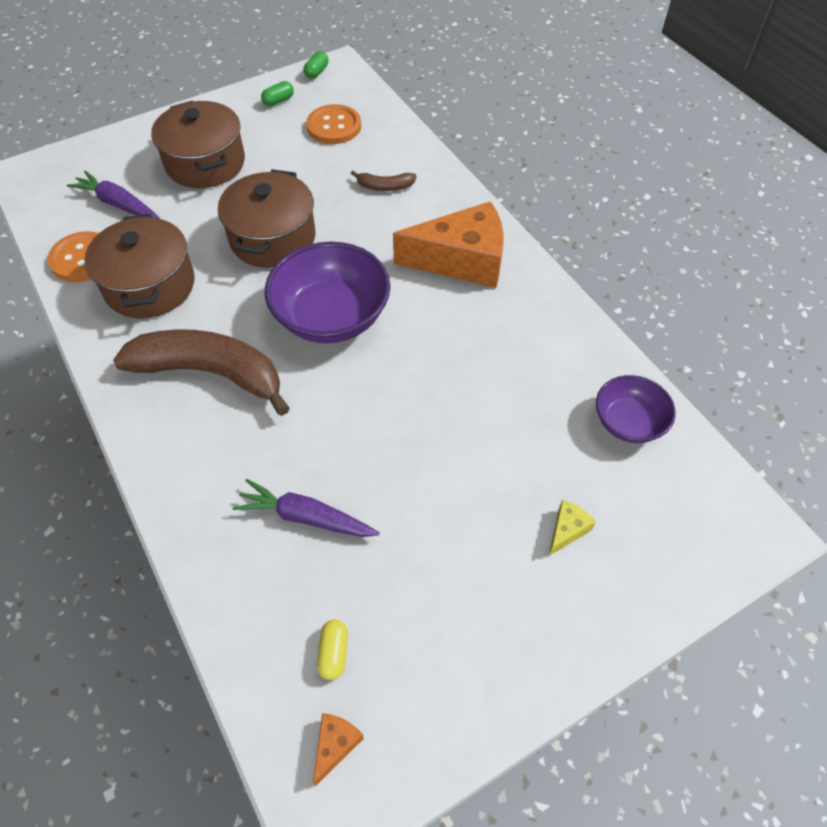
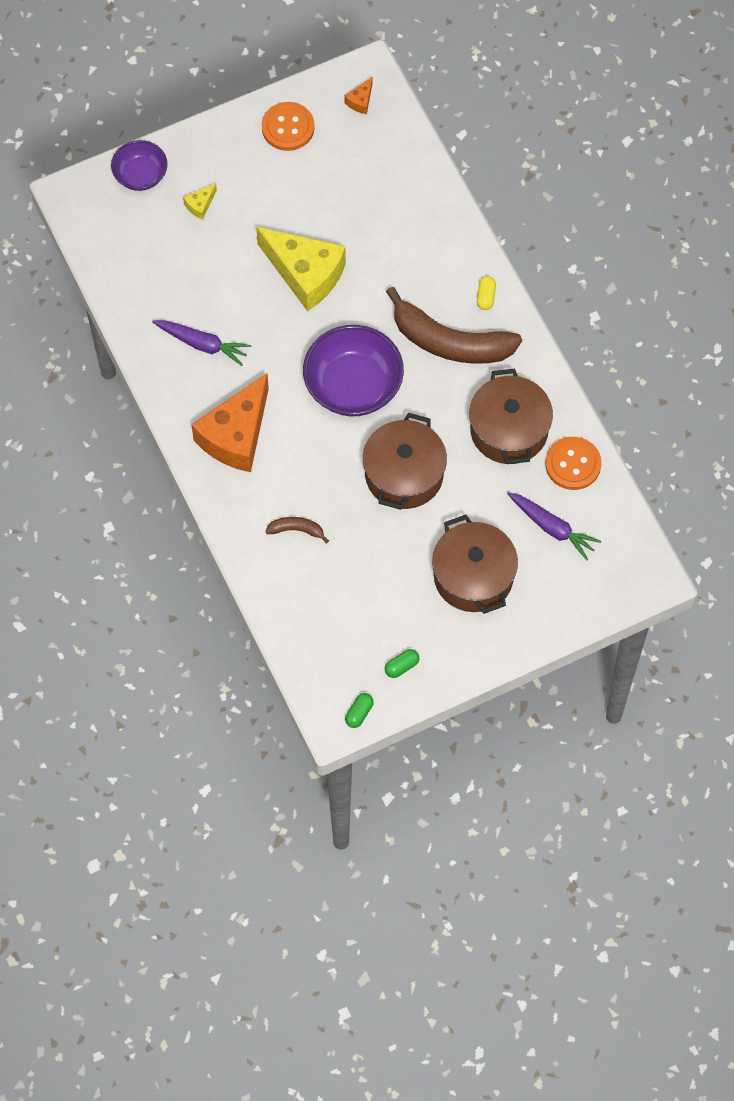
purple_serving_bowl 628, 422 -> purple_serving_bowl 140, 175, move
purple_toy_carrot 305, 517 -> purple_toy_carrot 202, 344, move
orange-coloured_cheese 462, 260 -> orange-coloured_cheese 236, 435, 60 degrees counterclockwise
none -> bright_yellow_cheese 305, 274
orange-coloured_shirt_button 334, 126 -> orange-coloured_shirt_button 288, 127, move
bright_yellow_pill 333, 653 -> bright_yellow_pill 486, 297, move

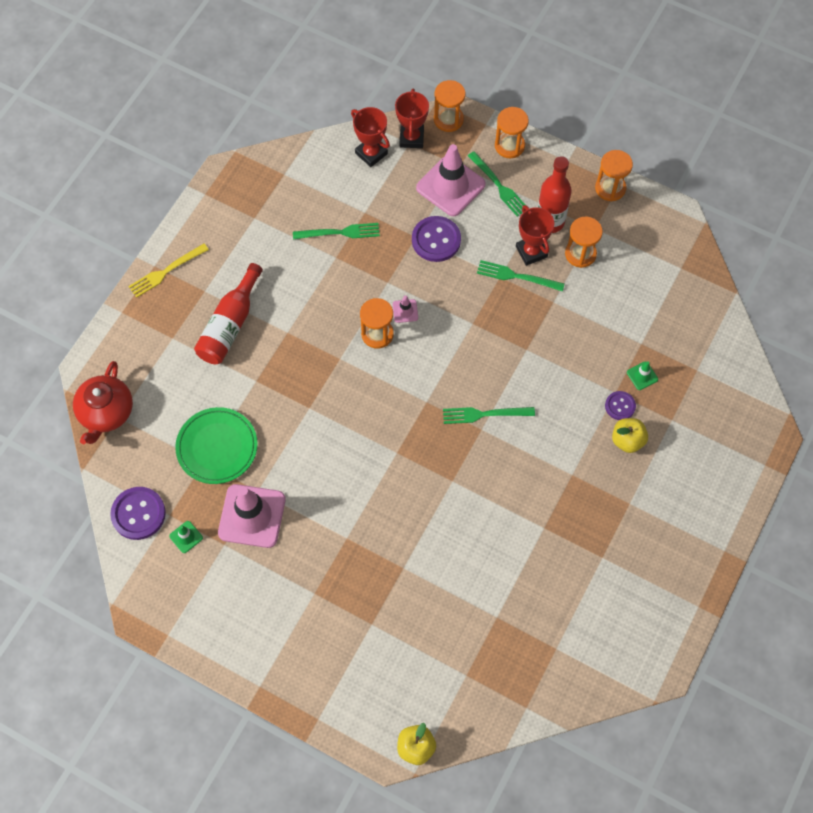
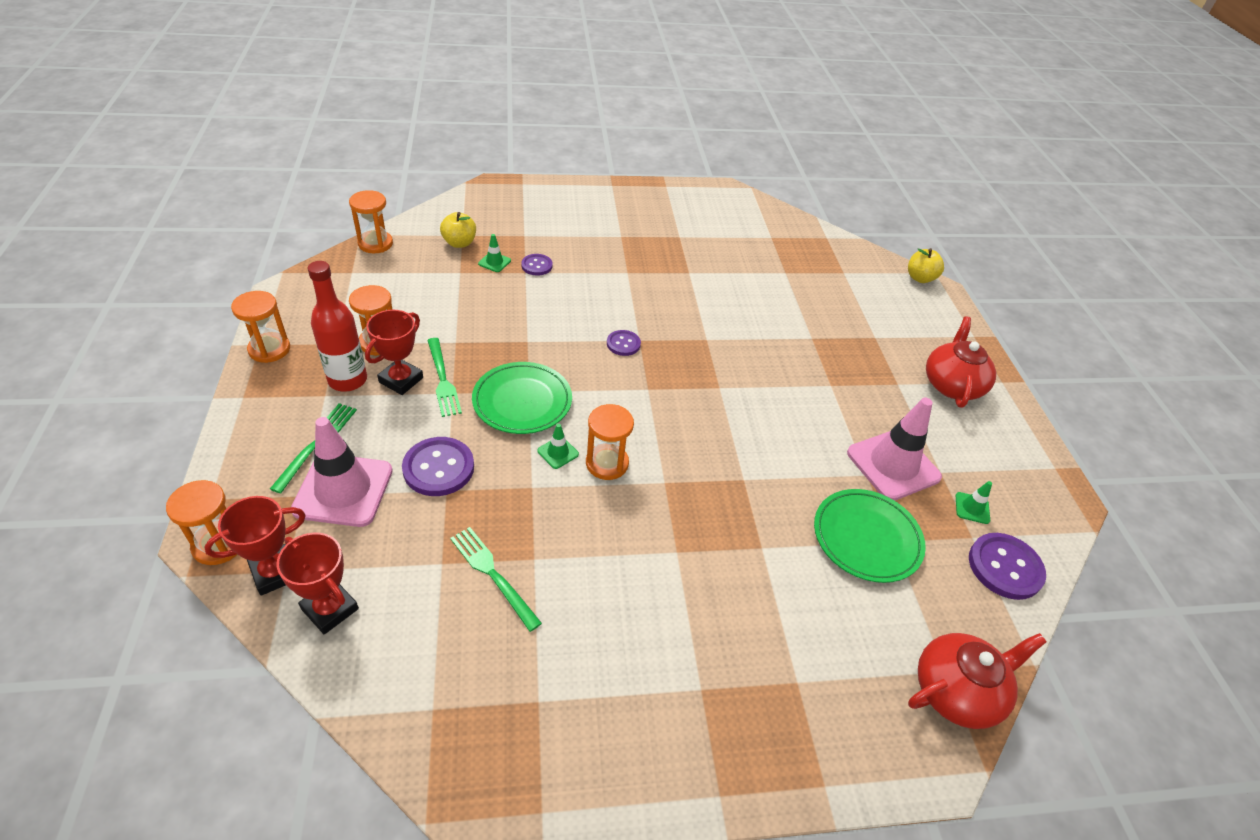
crimson_award_cup 371, 153 -> crimson_award_cup 330, 609, 60 degrees counterclockwise
orange-coloured_sand_timer 509, 146 -> orange-coloured_sand_timer 375, 244, move
bright_yellow_apple_fruit 627, 440 -> bright_yellow_apple_fruit 459, 243, move
none -> green_plate 522, 401
rose-pink_road_cone 405, 311 -> green_road_cone 558, 452
green_fork 483, 414 -> purple_shirt_button 623, 344
none -> crimson_teapot 952, 385
bright_yellow_fork 165, 272 -> none
crimson_drink_bottle 230, 324 -> none

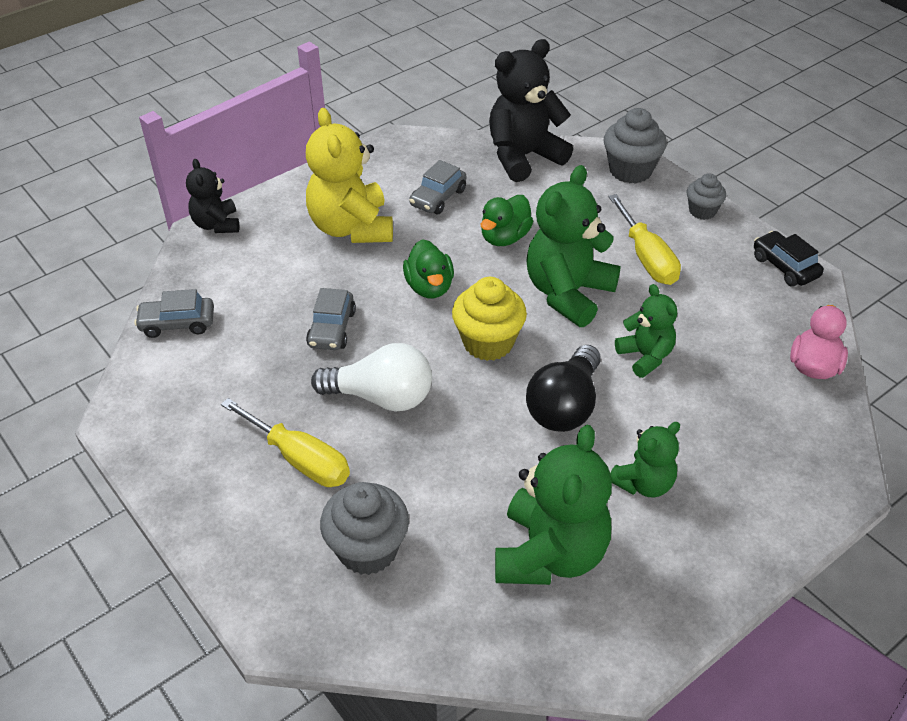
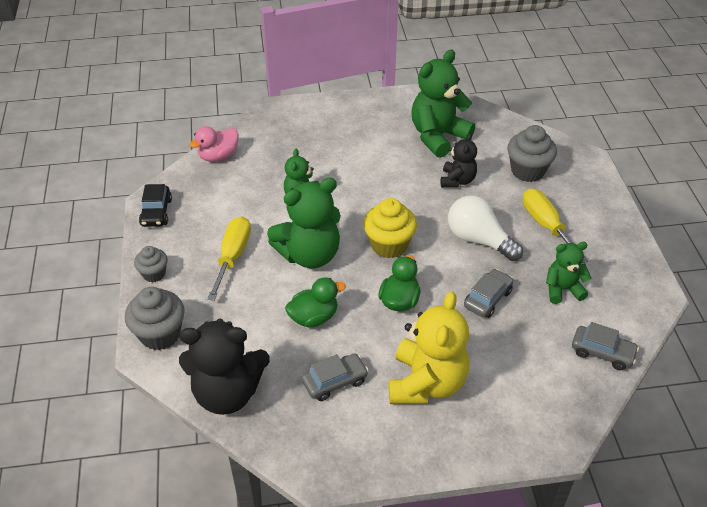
ebony_teddy_bear 216, 224 -> ebony_teddy_bear 457, 180, move
green_teddy_bear 643, 483 -> green_teddy_bear 562, 289, move
ebony_lightbulb 565, 406 -> none

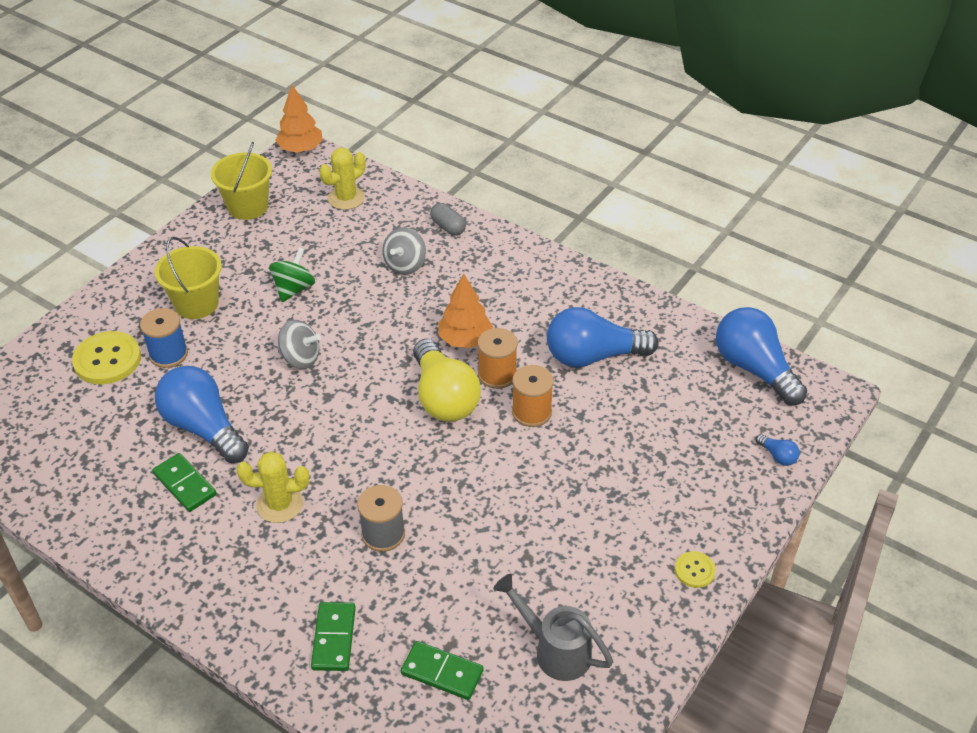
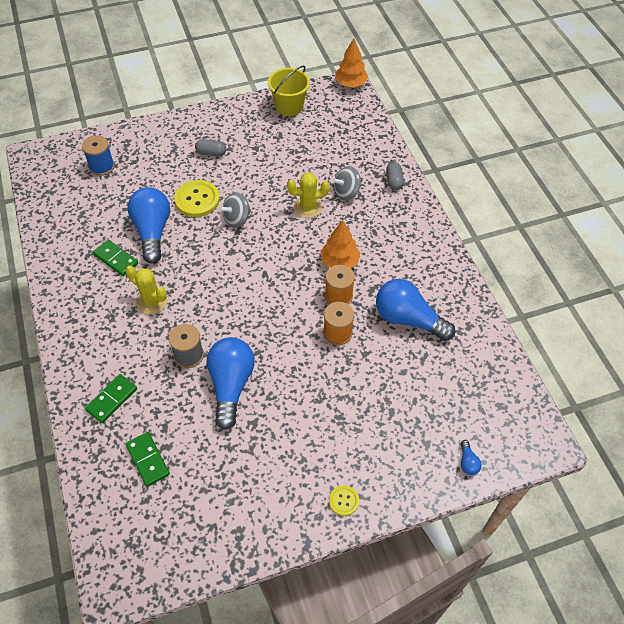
cobalt_bobbin 168, 354 -> cobalt_bobbin 102, 166, move
green_domino_tile 184, 484 -> green_domino_tile 116, 259, 45 degrees counterclockwise
bright_yellow_shirt_button 107, 360 -> bright_yellow_shirt_button 197, 200, move
bright_yellow_pail 196, 304 -> grey_pill 211, 153
cobalt_lightbulb 754, 369 -> cobalt_lightbulb 231, 385, move
grey_spinning_top 300, 358 -> grey_spinning_top 237, 219, 90 degrees clockwise
bright_yellow_cactus 346, 198 -> bright_yellow_cactus 308, 207, move
green_spinning_top 294, 289 -> none
bright_yellow_lightbulb 444, 397 -> none
grey_watering_pot 554, 650 -> none

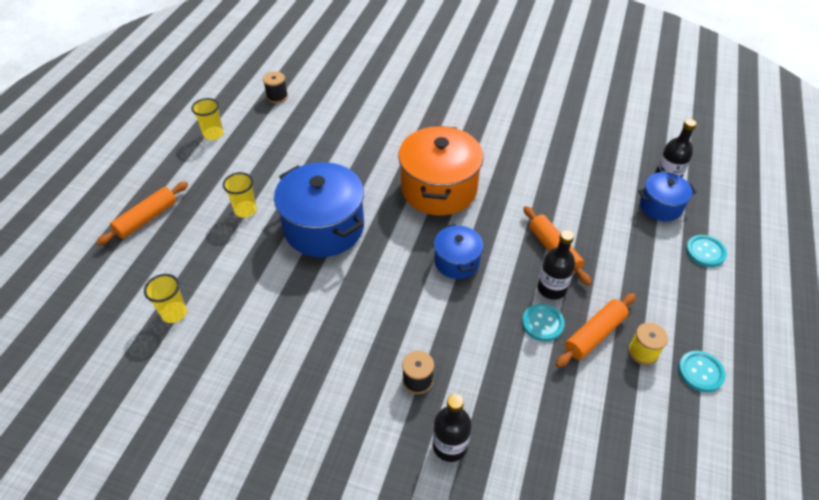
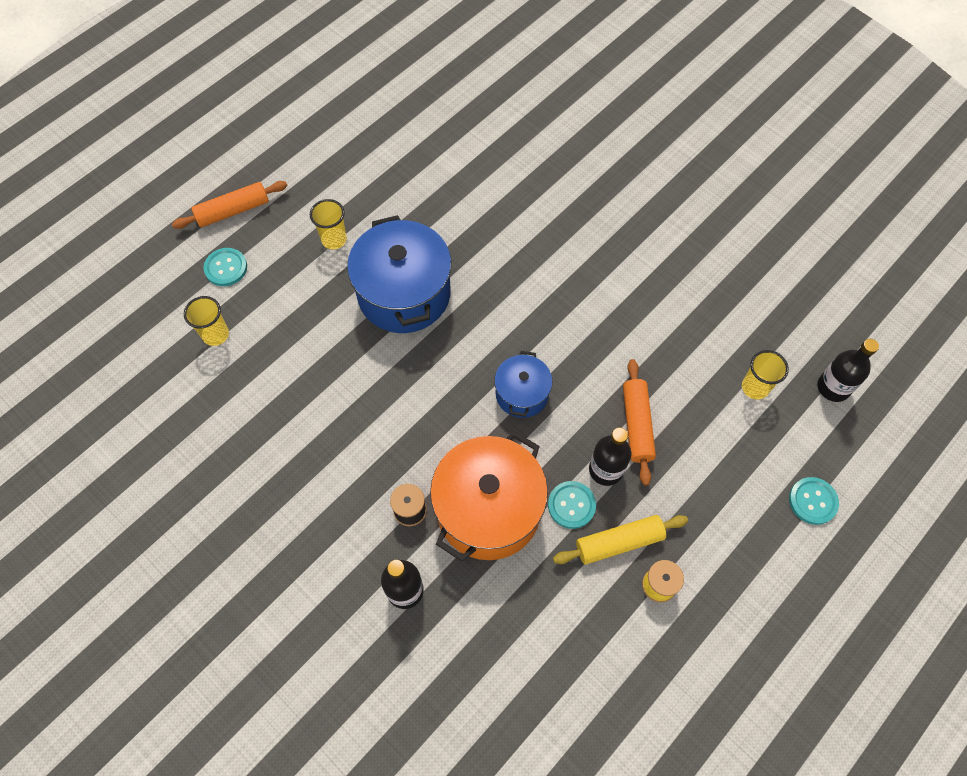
turquoise_shirt_button 700, 372 -> turquoise_shirt_button 226, 268, move
orange-coloured_pot 439, 189 -> orange-coloured_pot 488, 509, move
orange-coloured_dough_roller 594, 334 -> bright_yellow_dough_roller 619, 542
bright_yellow_tumbler 213, 134 -> bright_yellow_tumbler 755, 387, move
ebony_bobbin 277, 97 -> none
cobalt_pot 660, 206 -> none

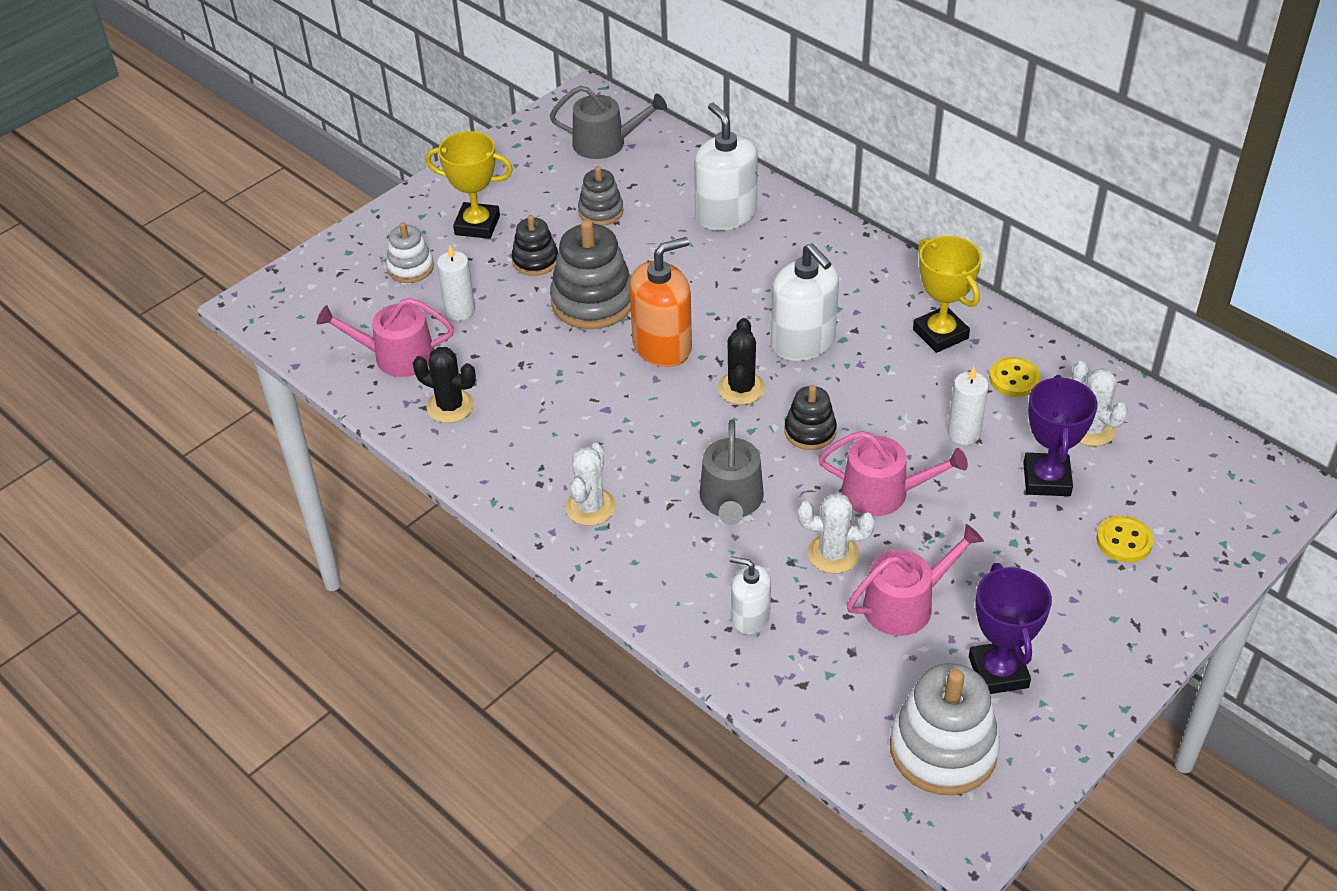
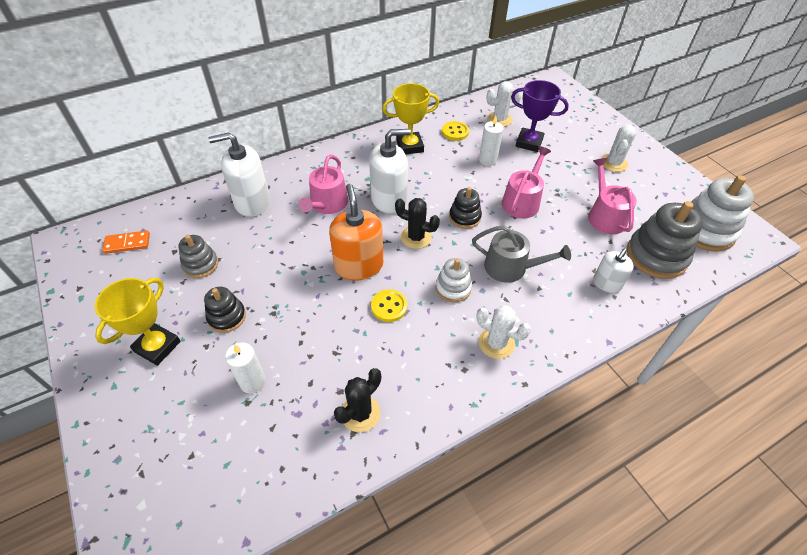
grey_watering_pot 606, 143 -> orange-coloured_domino_tile 127, 243
rose-pink_watering_pot 396, 356 -> rose-pink_watering_pot 327, 204, move
bright_yellow_shirt_button 1124, 541 -> bright_yellow_shirt_button 389, 306, move
snow-white_stacking_rings 410, 268 -> snow-white_stacking_rings 453, 288, move
snow-white_cactus 833, 554 -> snow-white_cactus 613, 163, move
grey_stacking_rings 593, 301 -> grey_stacking_rings 656, 256, move
purple_award_cup 998, 672 -> none

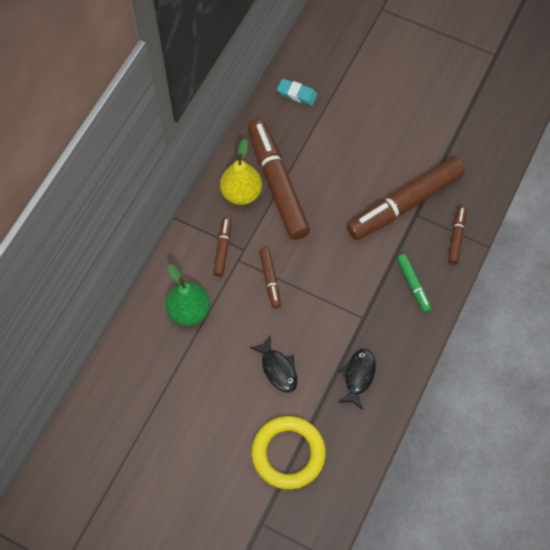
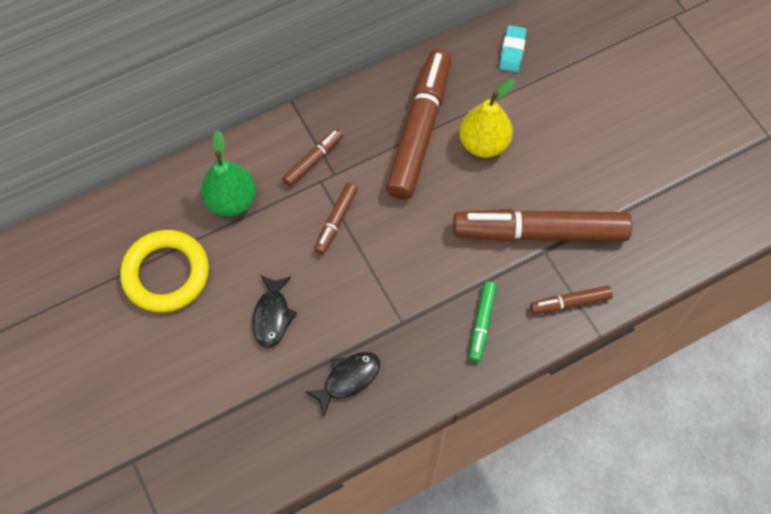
bright_yellow_ring 288, 454 -> bright_yellow_ring 166, 274, move
bright_yellow_toy_pear 241, 193 -> bright_yellow_toy_pear 483, 143, move
turquoise_pencil_eraser 297, 94 -> turquoise_pencil_eraser 512, 51, 45 degrees clockwise
russet_marker_pen 456, 237 -> russet_marker_pen 570, 303, 150 degrees counterclockwise

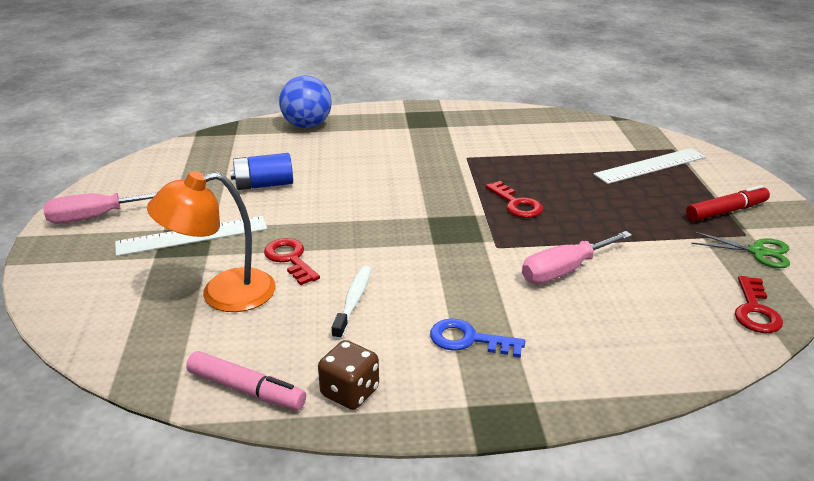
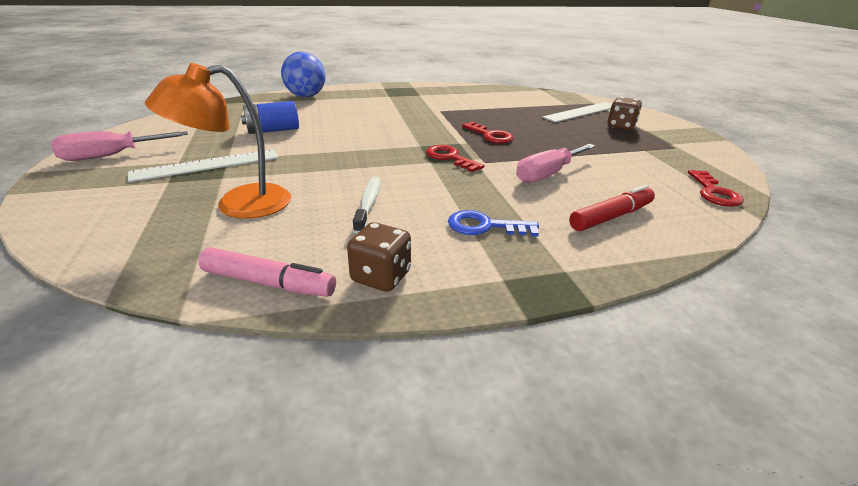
crimson_latchkey 290, 259 -> crimson_latchkey 450, 158, move
crimson_marker_pen 726, 211 -> crimson_marker_pen 611, 217, move
none -> russet_die 621, 126
green_scissors 758, 252 -> none

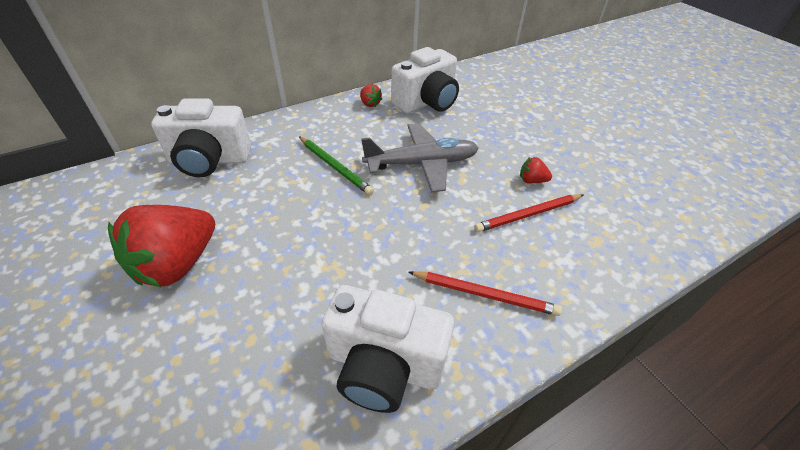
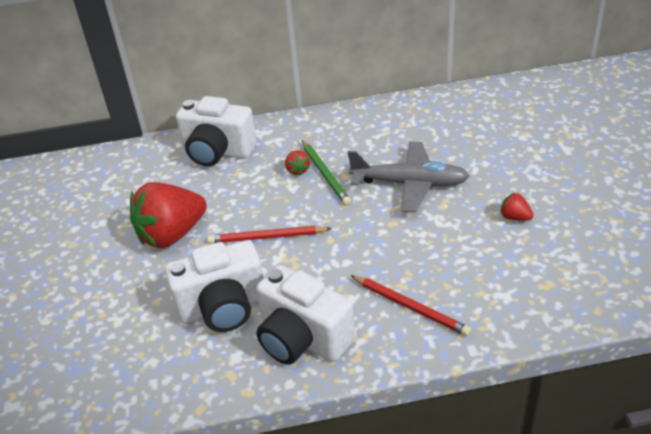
snow-white_compact_camera 426, 102 -> snow-white_compact_camera 223, 308, move
crimson_pencil 528, 215 -> crimson_pencil 267, 237, move
crimson_toy_strawberry 370, 104 -> crimson_toy_strawberry 297, 170, move

